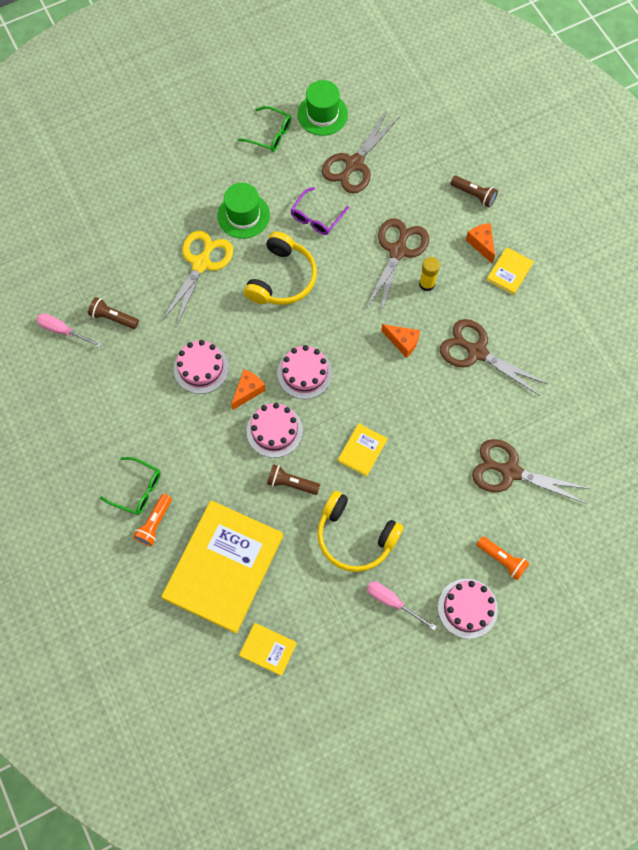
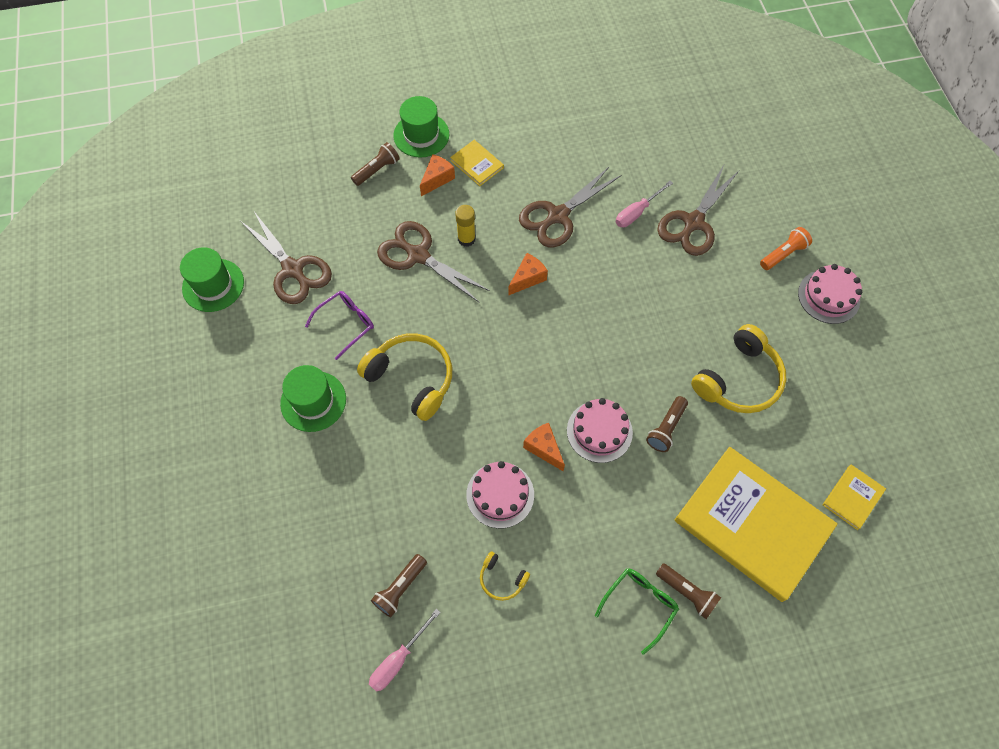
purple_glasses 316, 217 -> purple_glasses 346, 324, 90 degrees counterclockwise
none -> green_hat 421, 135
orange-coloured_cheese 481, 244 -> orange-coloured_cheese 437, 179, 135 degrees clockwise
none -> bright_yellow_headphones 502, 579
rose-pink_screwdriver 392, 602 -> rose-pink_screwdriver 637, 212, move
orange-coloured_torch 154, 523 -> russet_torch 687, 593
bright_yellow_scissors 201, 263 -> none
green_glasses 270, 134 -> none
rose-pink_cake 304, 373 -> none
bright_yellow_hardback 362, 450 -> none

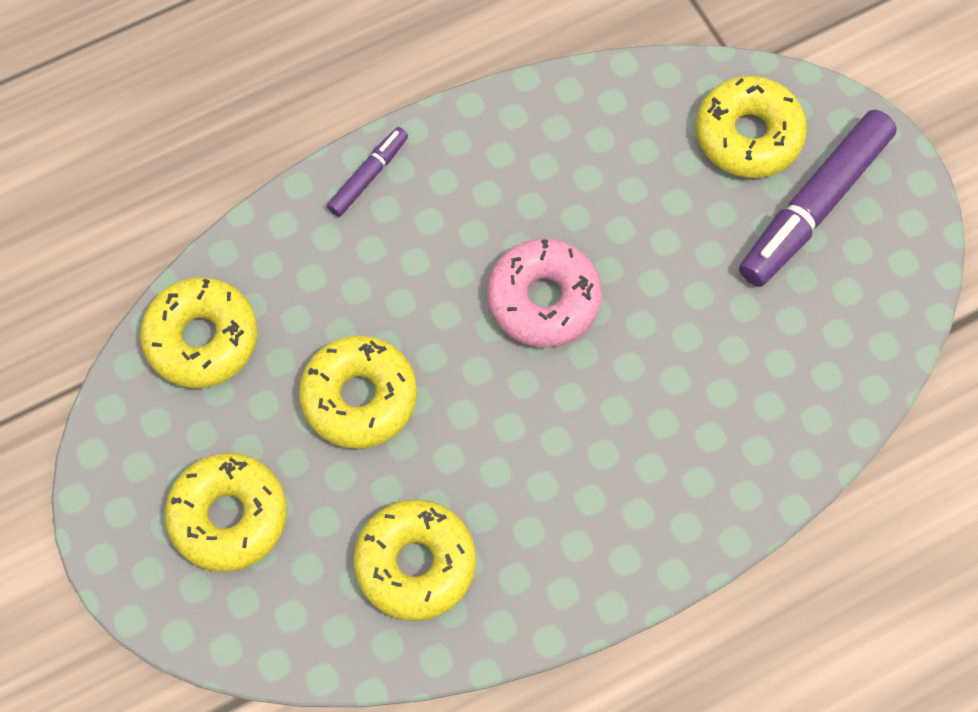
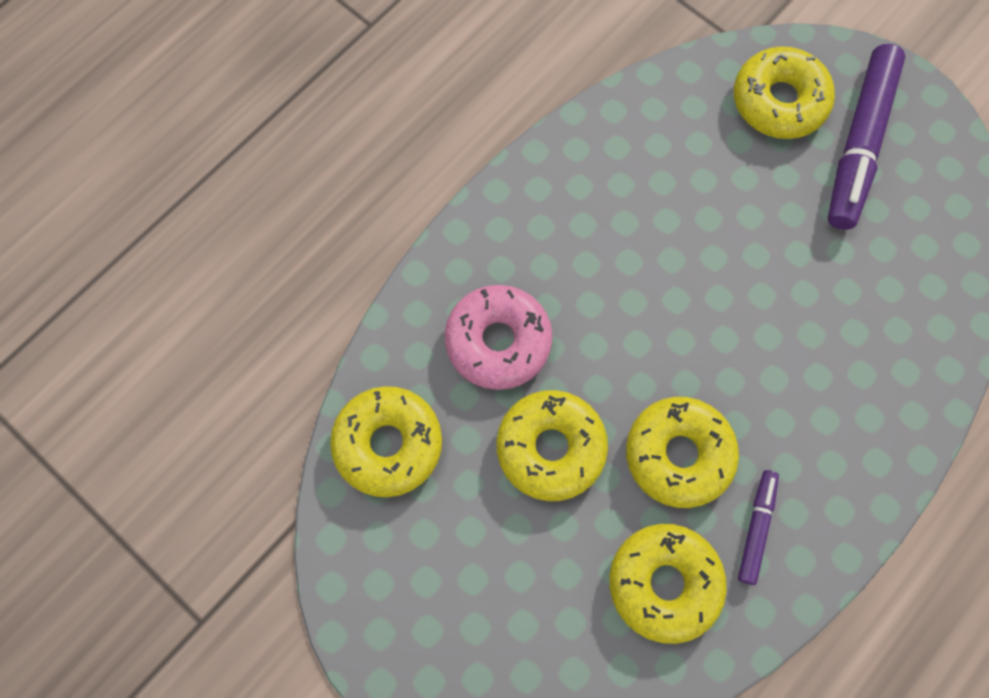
rose-pink_donut 543, 300 -> rose-pink_donut 498, 341, move
bright_yellow_donut 229, 517 -> bright_yellow_donut 678, 454, move
purple_marker_pen 368, 176 -> purple_marker_pen 756, 528, move

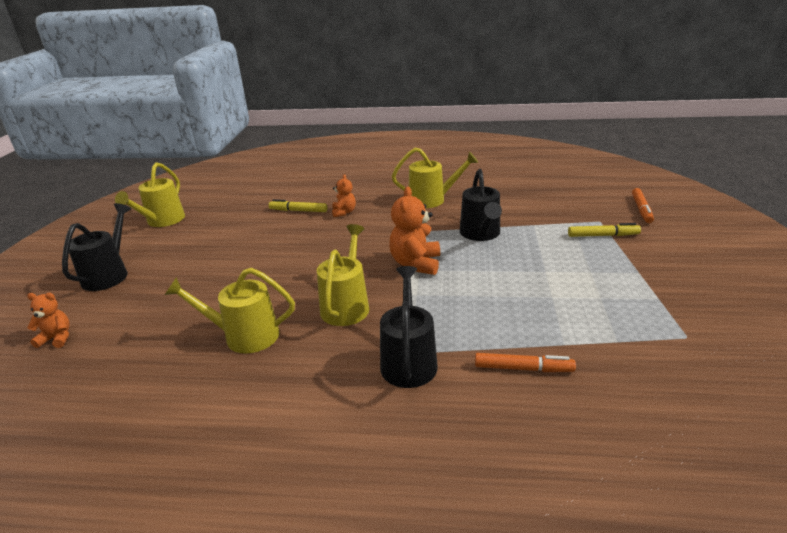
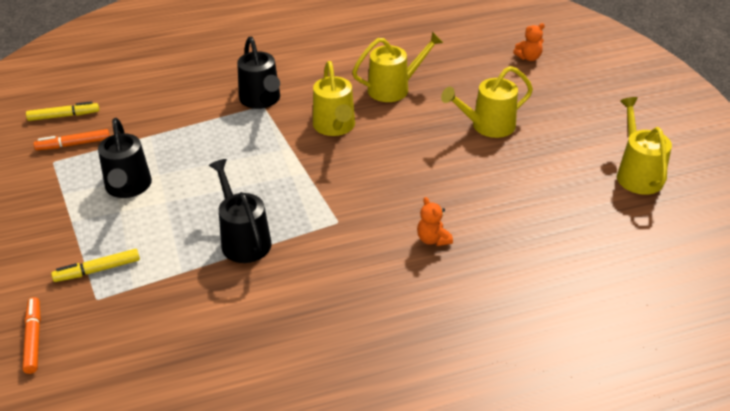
bright_yellow_marker_pen 298, 211 -> bright_yellow_marker_pen 64, 116, move
orange-coloured_marker_pen 523, 368 -> orange-coloured_marker_pen 73, 144, move
ebony_watering_pot 108, 274 -> ebony_watering_pot 128, 187, move
bright_yellow_watering_pot 431, 200 -> bright_yellow_watering_pot 488, 126, move
orange-coloured_teddy_bear 416, 264 -> none

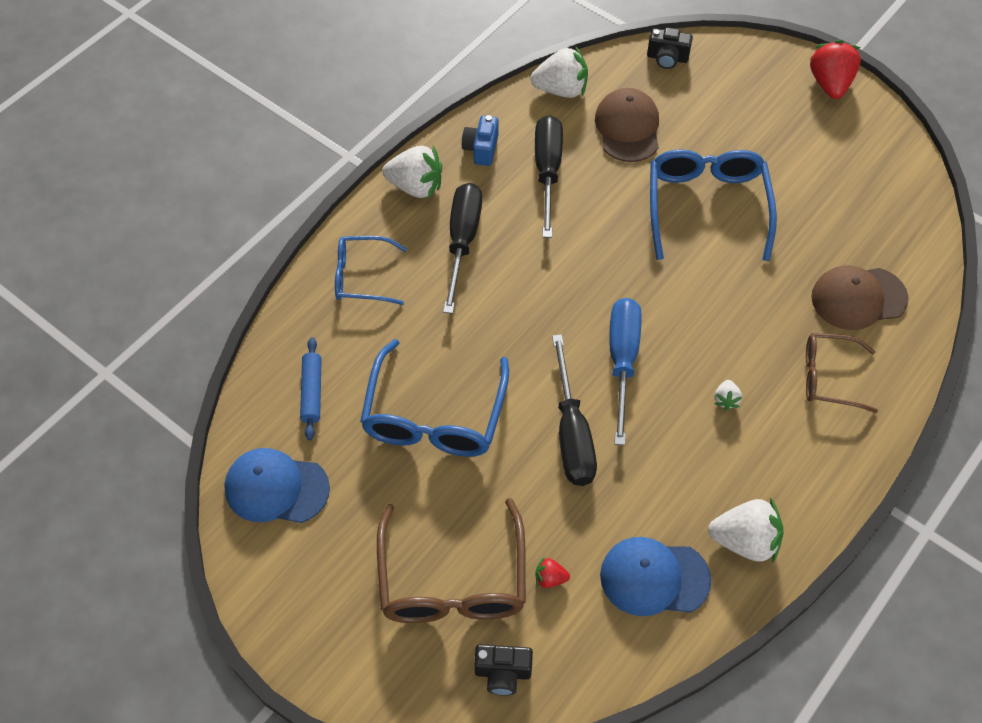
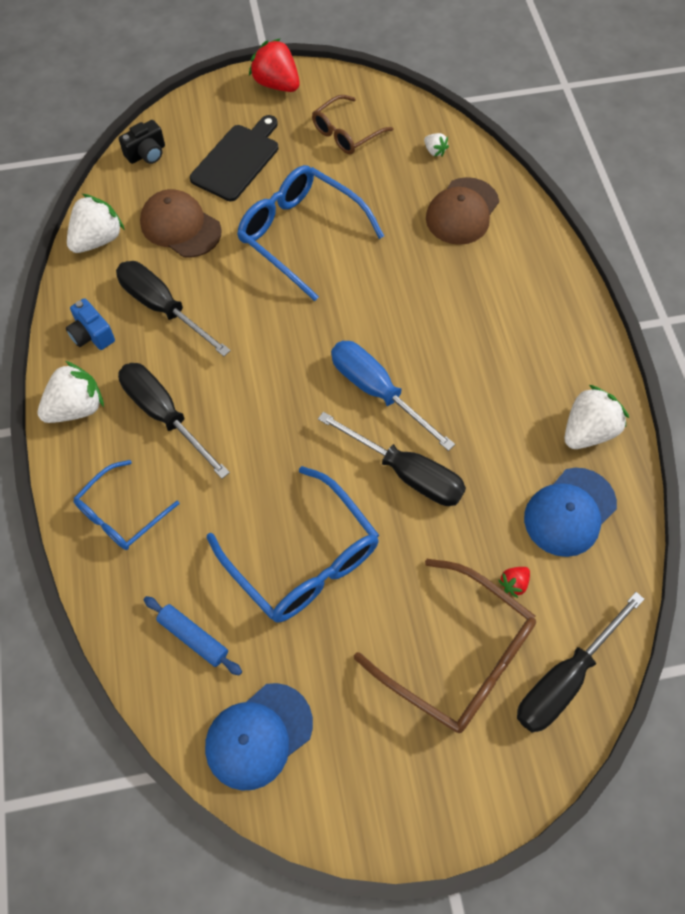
none -> ebony_cutting_board 237, 160
russet_glasses 830, 377 -> russet_glasses 346, 133, move
snow-white_toy_strawberry 726, 400 -> snow-white_toy_strawberry 434, 151, move
ebony_compact_camera 502, 673 -> ebony_screwdriver 565, 679

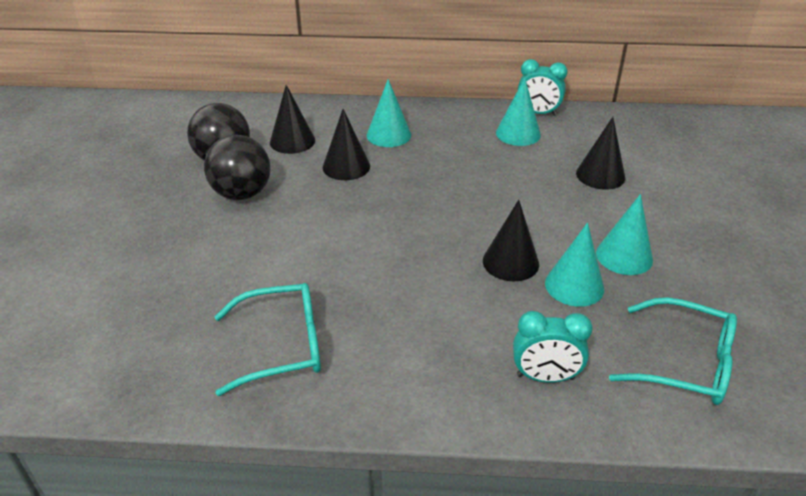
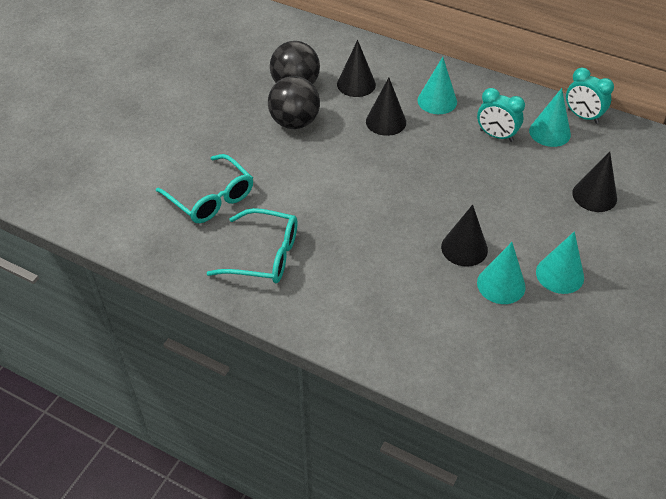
turquoise_glasses 685, 363 -> turquoise_glasses 211, 198, move
turquoise_alarm_clock 545, 377 -> turquoise_alarm_clock 496, 135, move

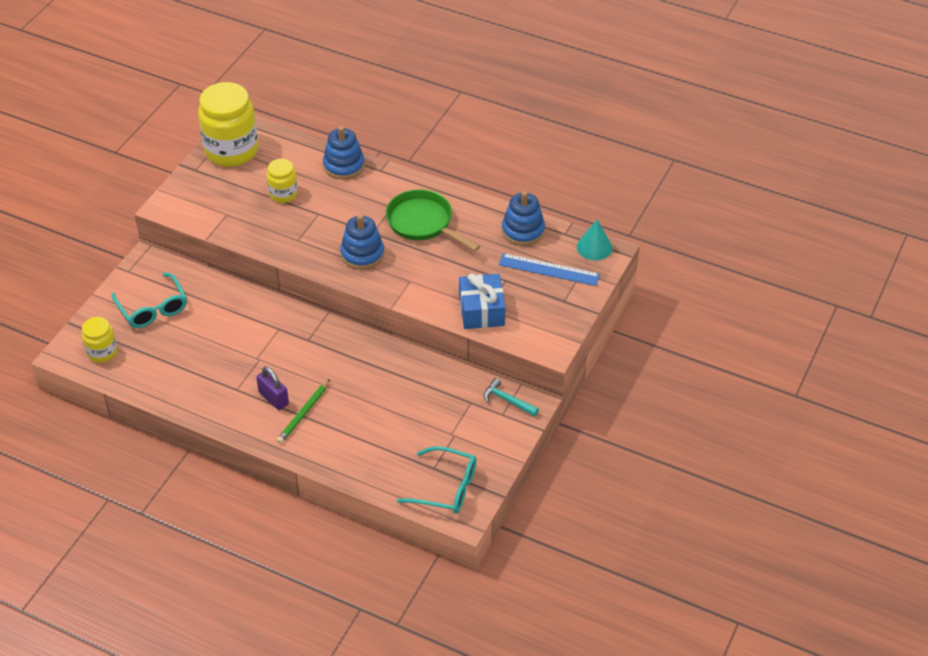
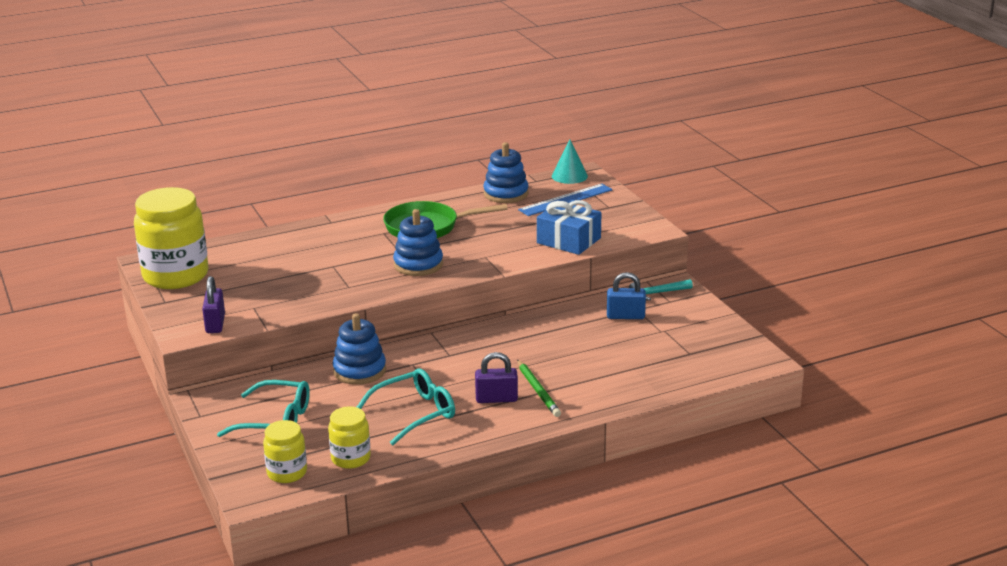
none -> purple_padlock 215, 324
bright_yellow_jam_jar 283, 194 -> bright_yellow_jam_jar 350, 458, move
cobalt_stacking_rings 344, 166 -> cobalt_stacking_rings 359, 371, move
turquoise_glasses 446, 488 -> turquoise_glasses 415, 413, move
none -> cobalt_padlock 625, 316

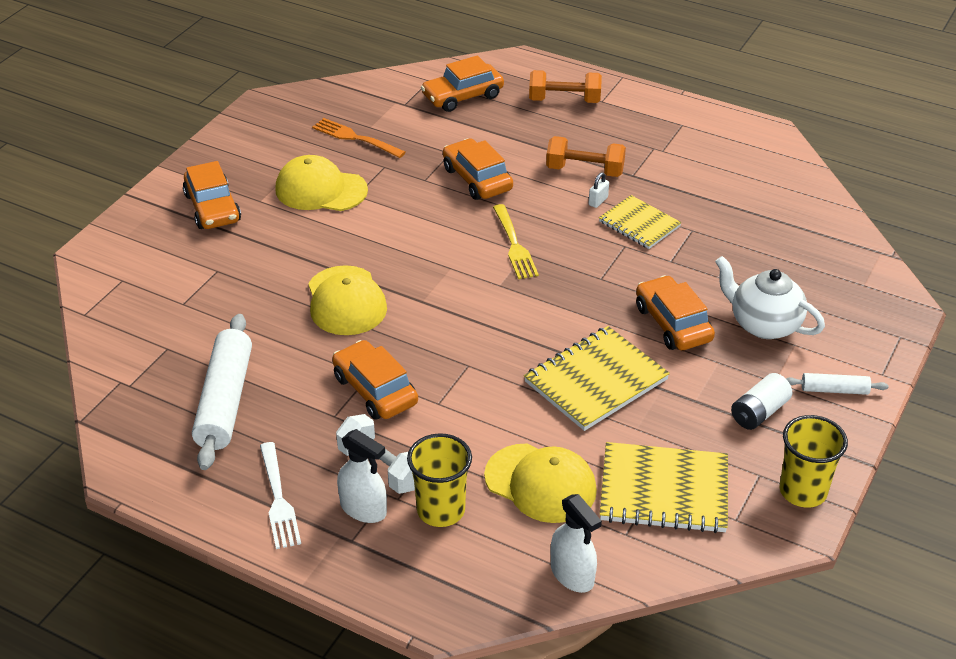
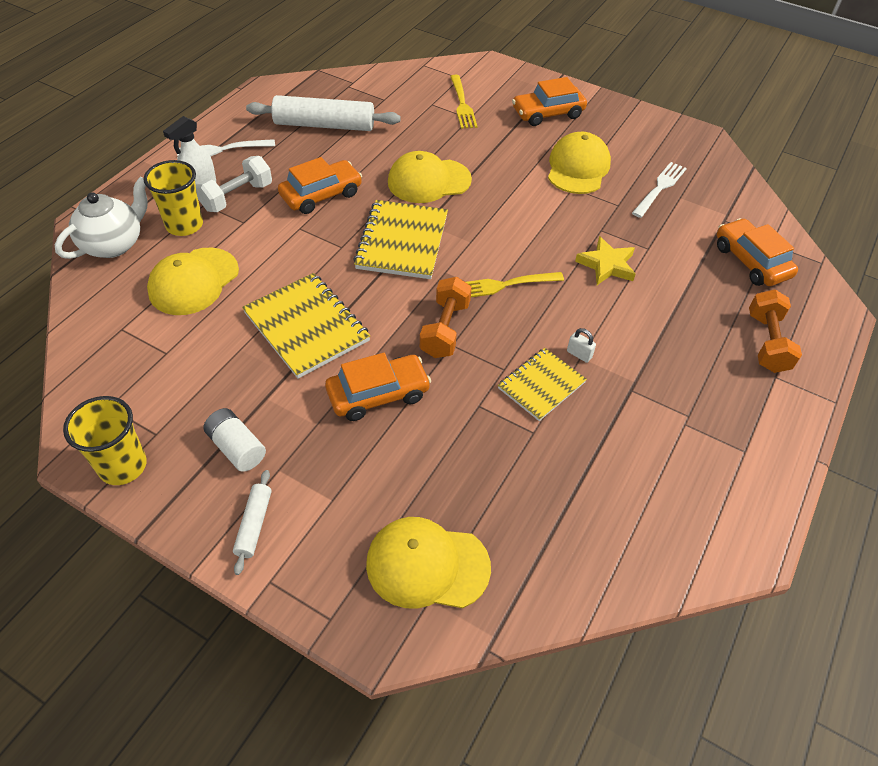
snow-white_teapot 764, 324 -> snow-white_teapot 114, 244, move
bright_yellow_exercise_book 664, 491 -> bright_yellow_exercise_book 402, 242, move
none -> bright_yellow_baseball_cap 427, 565
orange-coloured_hand_weight 585, 170 -> orange-coloured_hand_weight 445, 329, move
none -> bright_yellow_fork 462, 104
orange-coloured_automobile 477, 179 -> bright_yellow_star 606, 265
orange-coloured_fork 356, 138 -> snow-white_fork 659, 188
snow-white_spray_bottle 572, 574 -> none

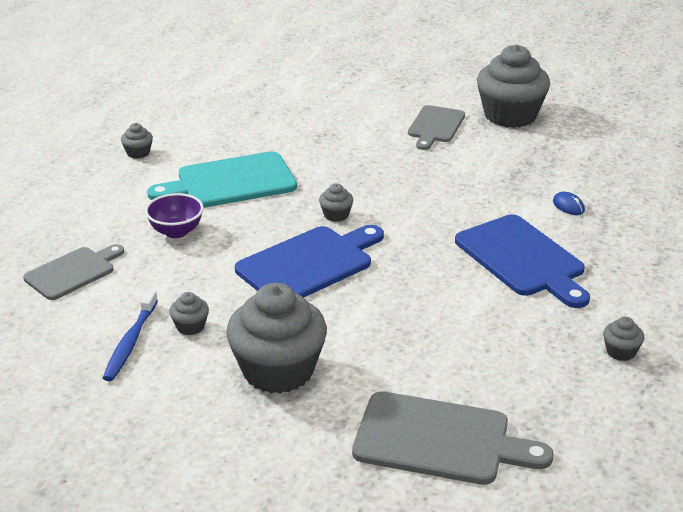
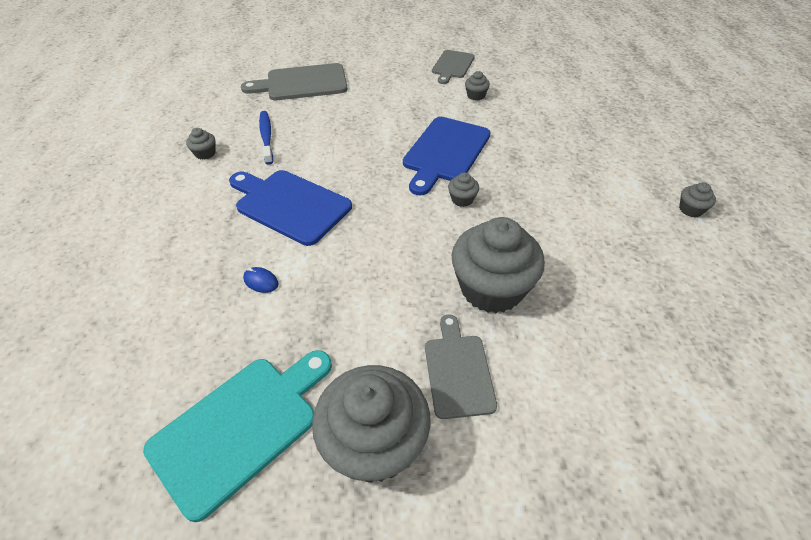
turquoise_cutting_board 231, 182 -> turquoise_cutting_board 240, 427, move
cobalt_tooth_brush 130, 342 -> cobalt_tooth_brush 266, 137, move
grey_cutting_board 73, 272 -> grey_cutting_board 452, 66, move
grey_fairy_cake 278, 371 -> grey_fairy_cake 491, 288, move
purple_serving_bowl 176, 232 -> none

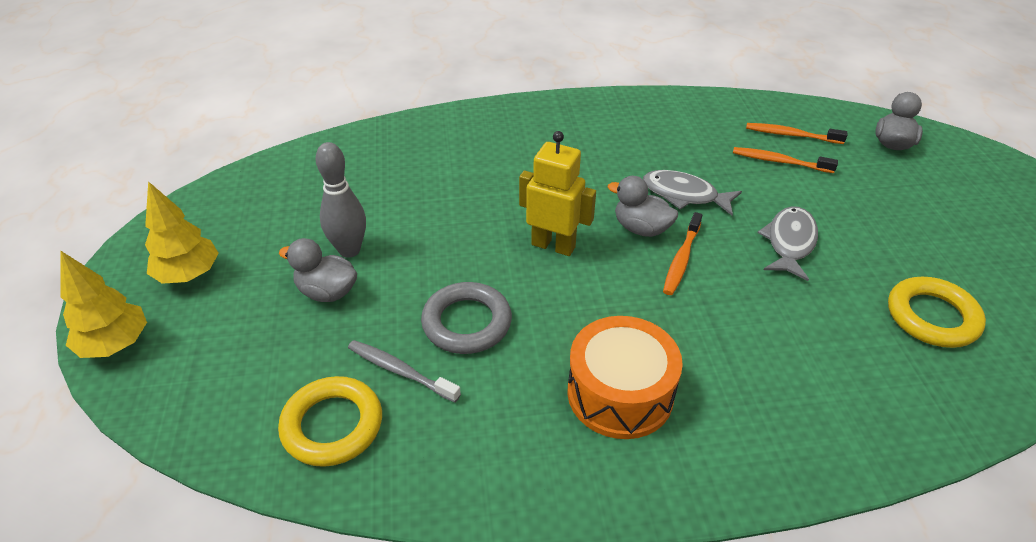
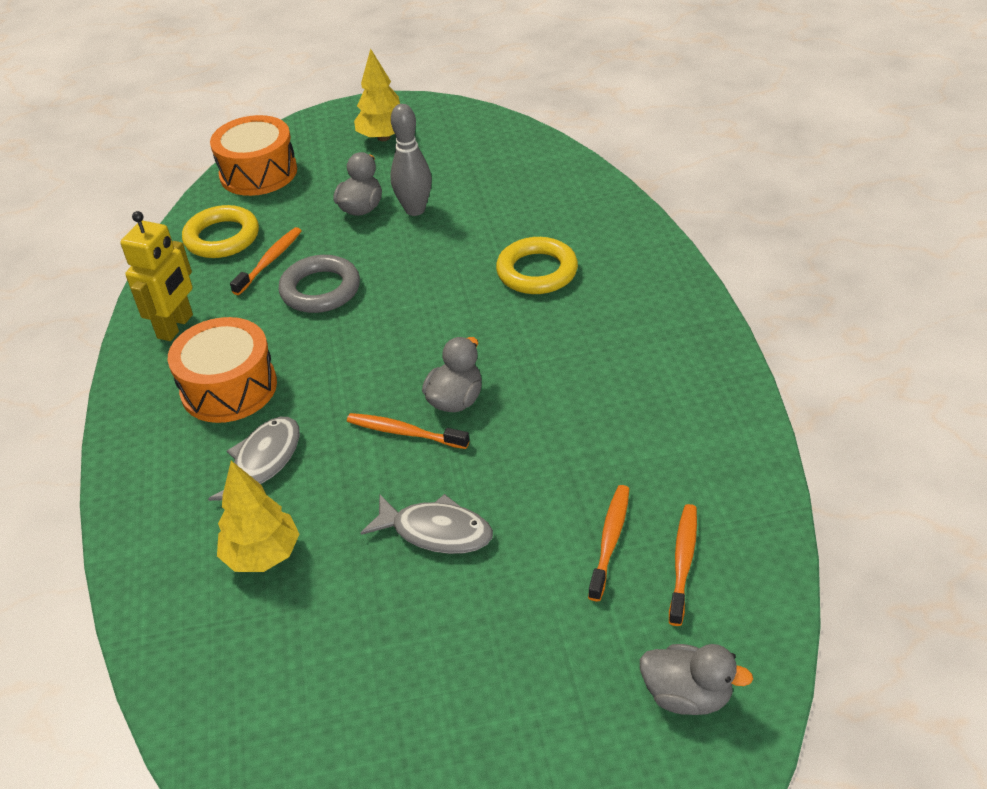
bright_yellow_robot_figure 553, 245 -> bright_yellow_robot_figure 176, 326, move
grey_fish_figure 684, 195 -> grey_fish_figure 263, 462, move
none -> orange-coloured_snare_drum 258, 173
bright_yellow_fir_tree 115, 344 -> bright_yellow_fir_tree 262, 555, move
grey_tooth_brush 400, 371 -> orange-coloured_tooth_brush 269, 261
bright_yellow_ring 932, 317 -> bright_yellow_ring 537, 271, move

